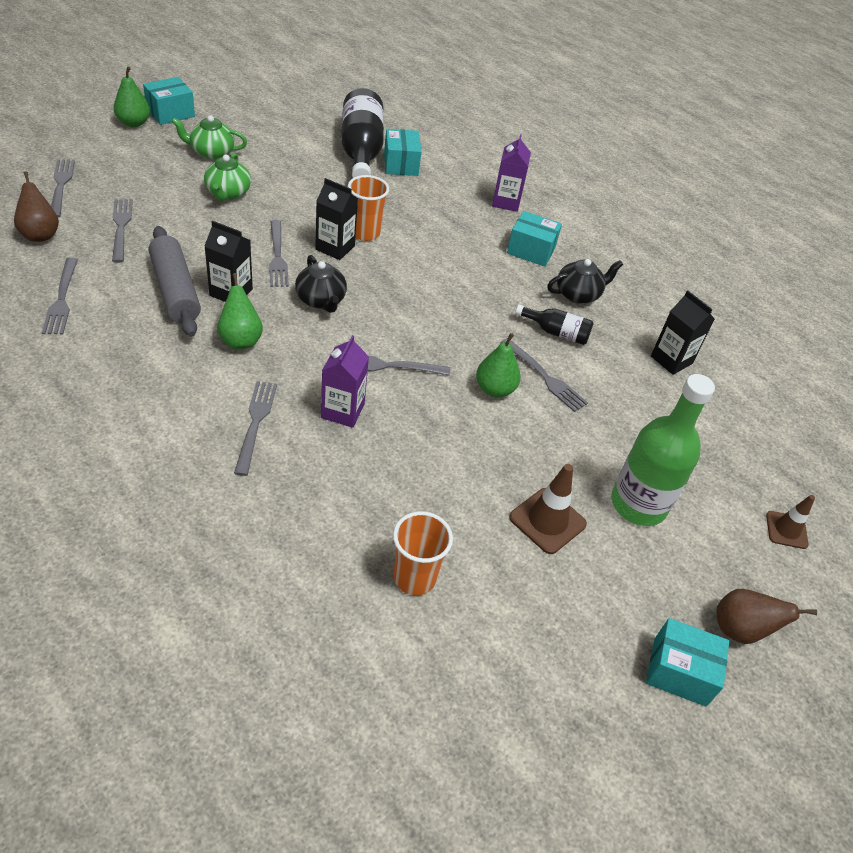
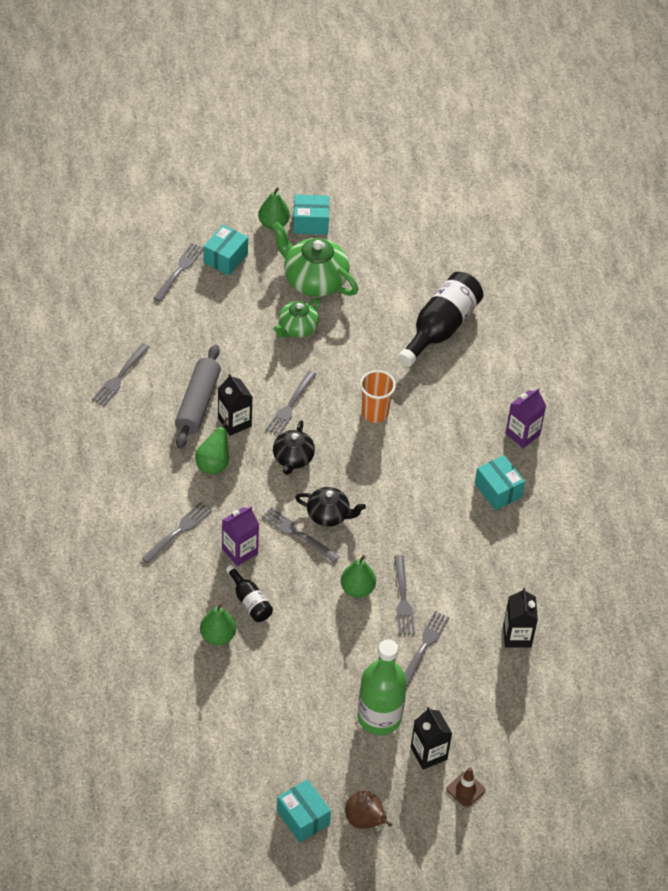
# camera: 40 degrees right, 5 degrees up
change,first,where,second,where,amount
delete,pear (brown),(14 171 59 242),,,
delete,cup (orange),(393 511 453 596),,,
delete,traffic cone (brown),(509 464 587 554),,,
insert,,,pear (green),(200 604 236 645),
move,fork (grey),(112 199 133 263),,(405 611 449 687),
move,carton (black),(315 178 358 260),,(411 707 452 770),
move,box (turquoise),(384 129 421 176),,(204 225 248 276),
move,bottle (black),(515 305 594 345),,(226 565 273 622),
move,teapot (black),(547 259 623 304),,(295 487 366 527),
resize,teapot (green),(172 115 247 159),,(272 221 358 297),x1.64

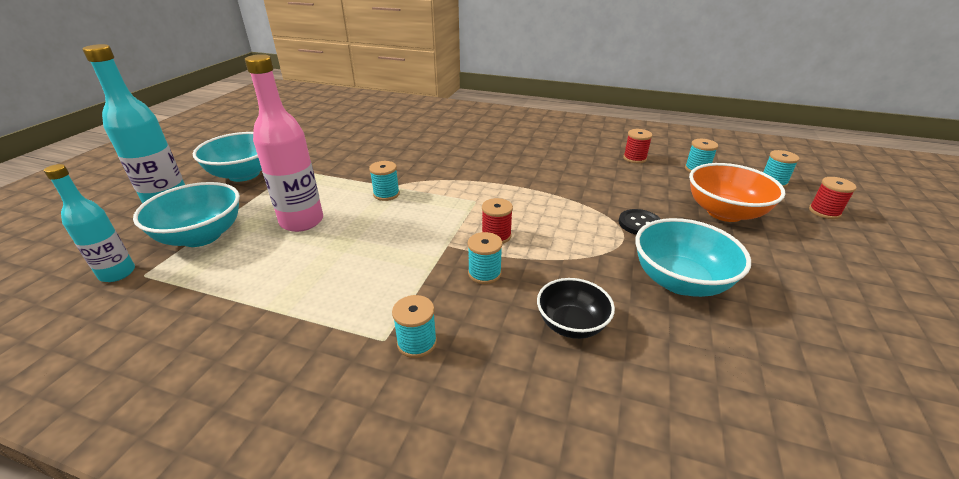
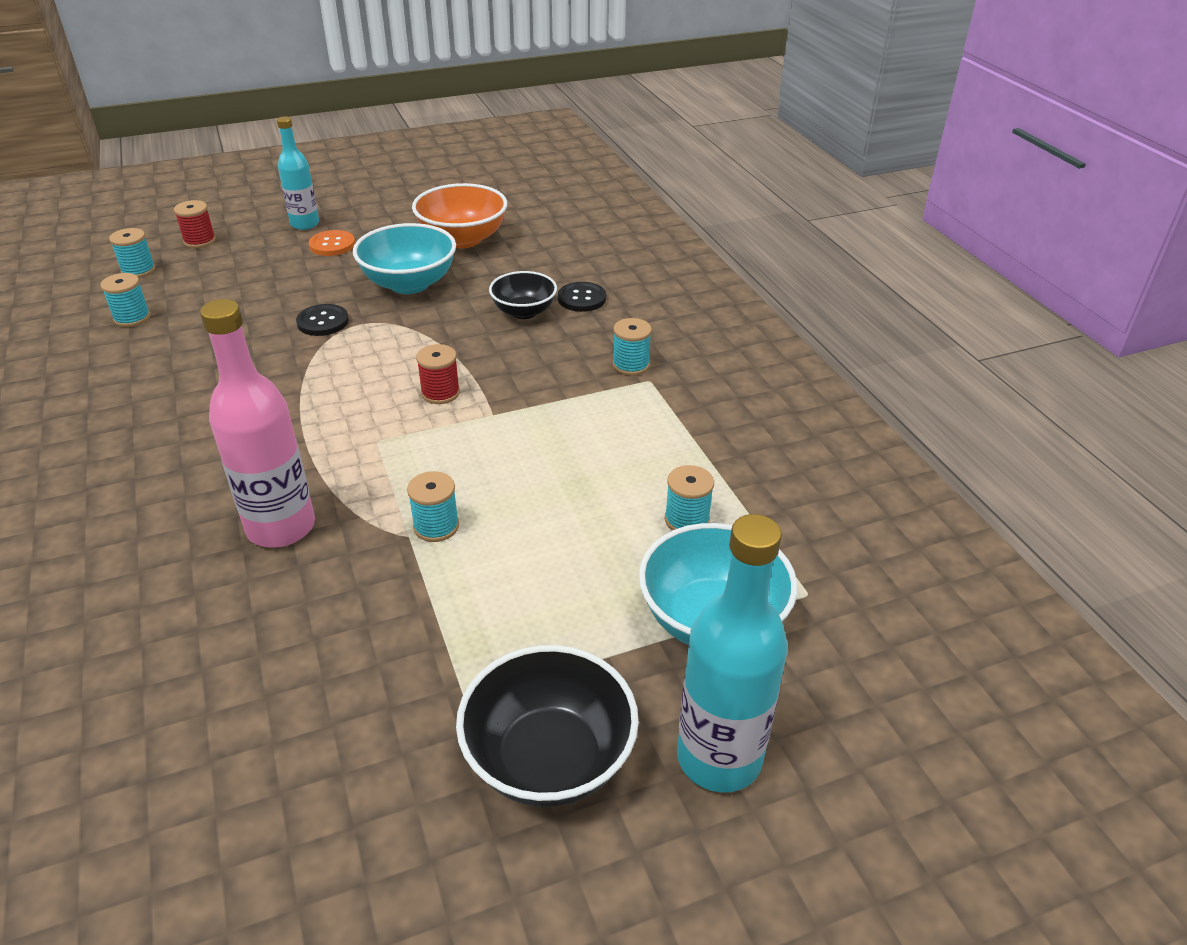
# camera: 130 degrees left, 5 degrees up
change,first,where,second,where,amount
delete,spool (red),(623 129 653 163),,,
insert,,,button (orange),(309 230 355 256),
insert,,,button (black),(558 282 606 312),
move,bottle (turquoise),(44 164 135 282),,(277 116 319 230),
move,bottle (pink),(245 54 323 232),,(200 299 315 548),
move,spool (turquoise),(468 232 502 284),,(664 465 714 531),
move,bowl (orange),(689 163 785 222),,(412 183 507 248),
recolor,bowl (turquoise),(193 132 262 182),bowl (black),(456 645 639 807),

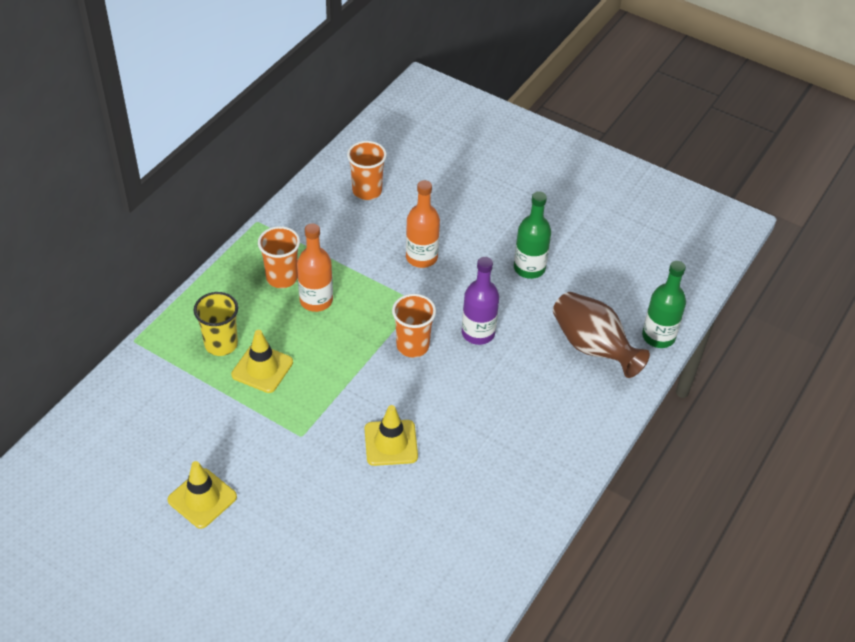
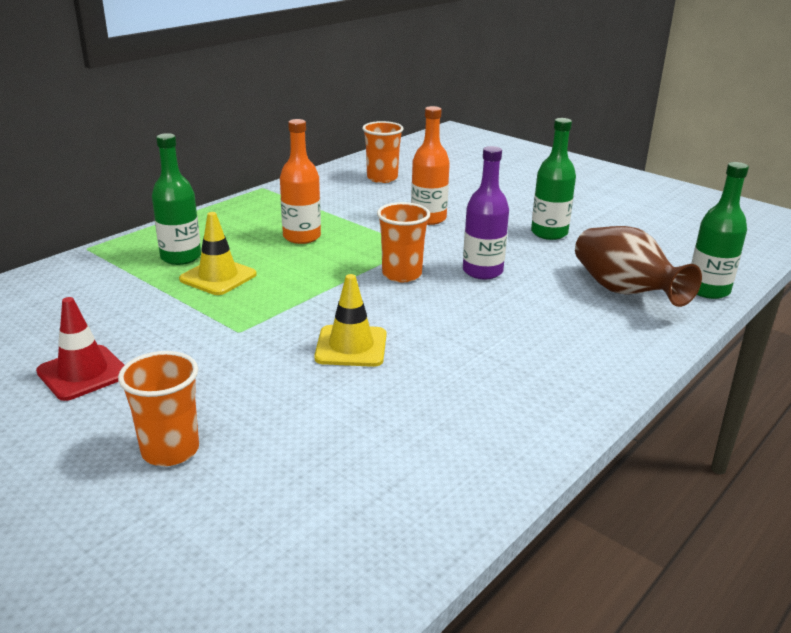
# camera: 10 degrees right, 20 degrees down
change,first,where,second,where,amount
move,cup (orange),(258 226 300 288),,(118 351 199 466),
replace,cup (yellow),(193 292 238 356),bottle (green),(152 133 201 265),
recolor,traffic cone (yellow),(168 461 237 529),traffic cone (red),(36 297 124 401),

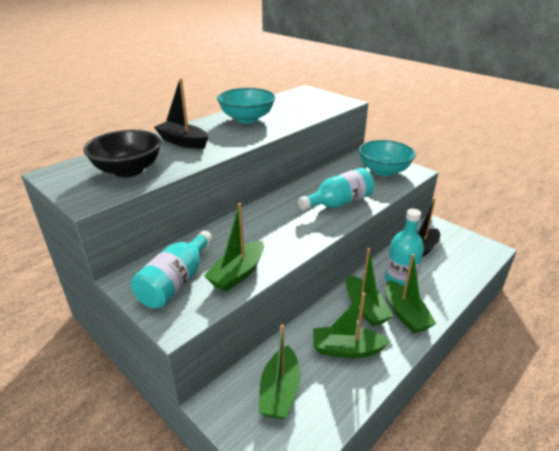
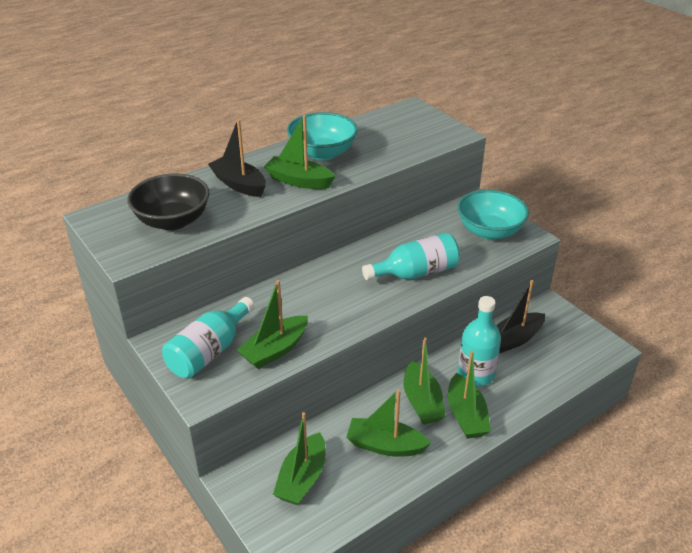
# camera: 10 degrees right, 5 degrees up
change,first,where,second,where,amount
insert,,,boat (green),(264 115 335 189),

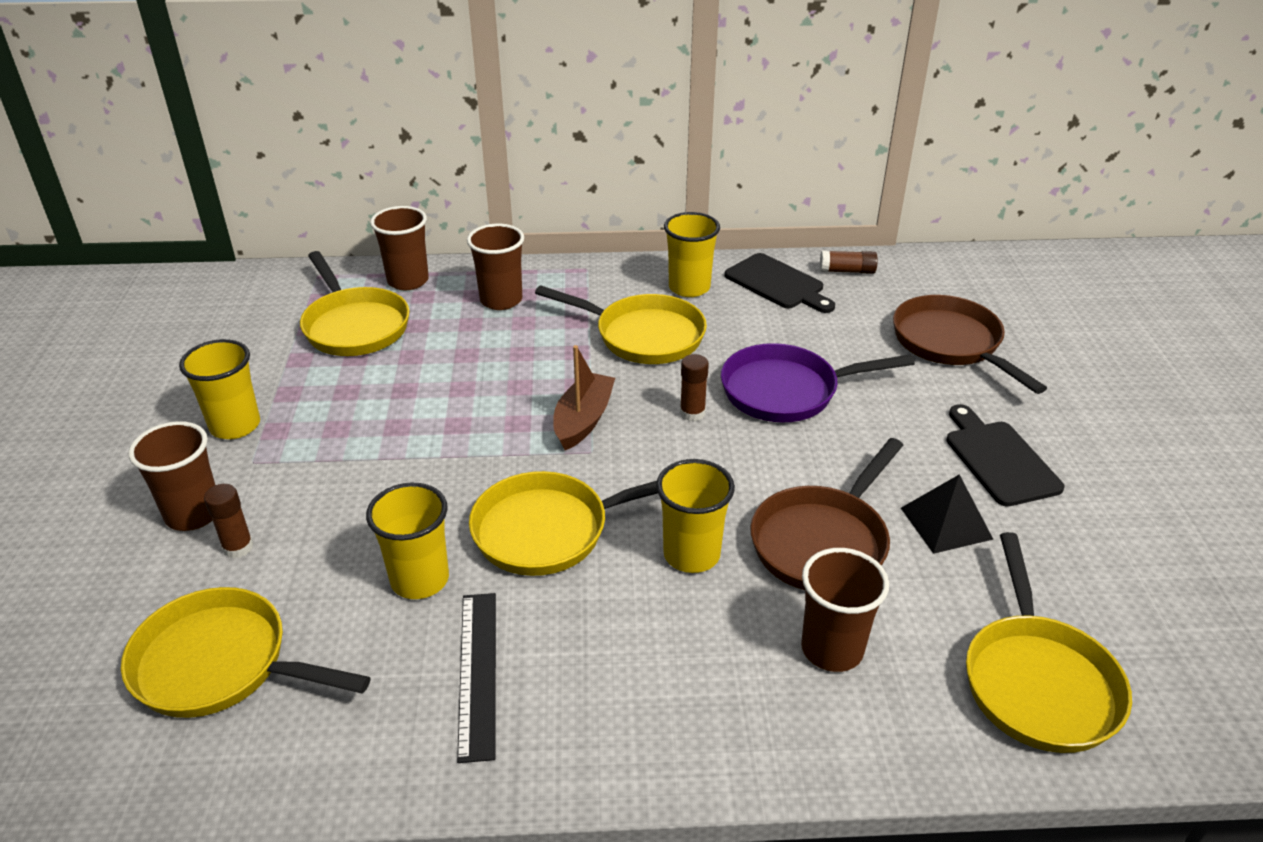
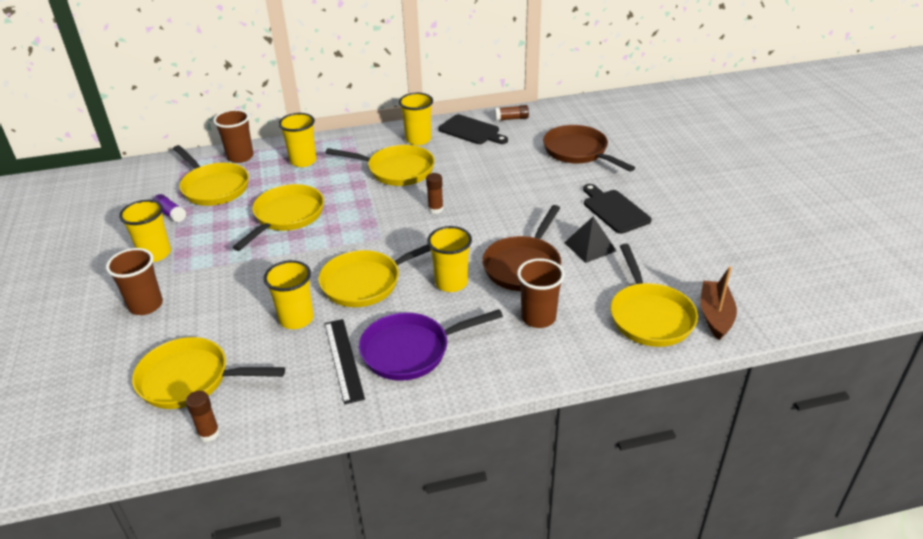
# camera: 10 degrees left, 0 degrees up
change,first,where,second,where,amount
insert,,,glue stick (purple),(153 194 186 222),
insert,,,pan (yellow),(232 184 324 251),
move,glue stick (brown),(204 484 254 558),,(186 391 220 442),
move,boat (brown),(553 345 615 450),,(701 266 737 340),
move,pan (purple),(721 343 915 423),,(359 309 503 381),
recolor,cup (brown),(467 224 524 310),cup (yellow),(279 113 317 167),

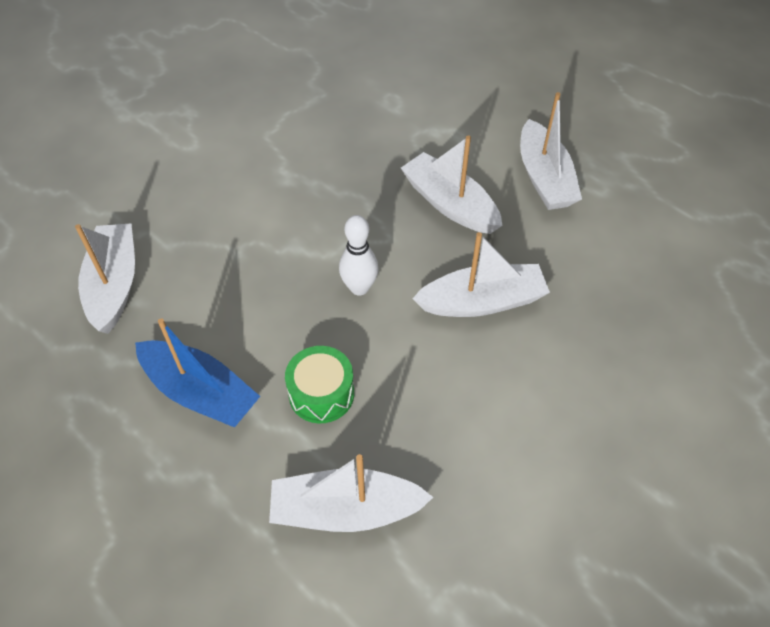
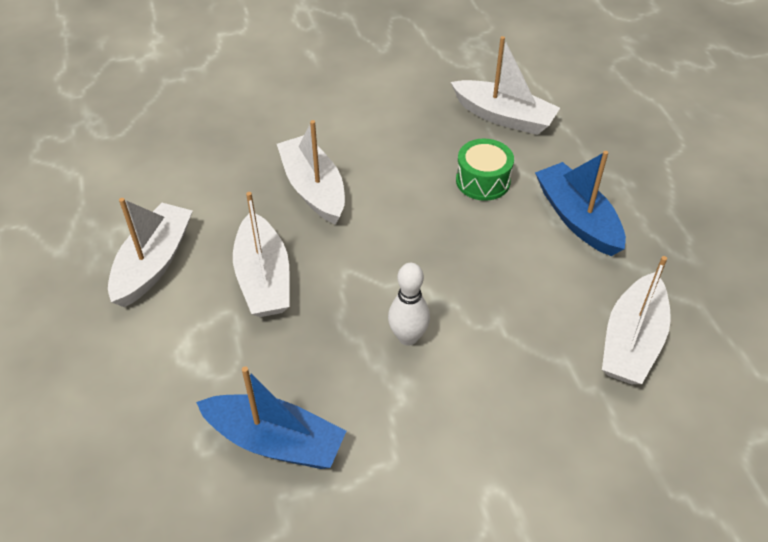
# camera: 150 degrees left, 5 degrees down
change,first,where,second,where,amount
insert,,,boat (blue),(196 367 346 469),
move,bowling pin (white),(339 215 379 296),,(388 263 430 346),
rotate,boat (white),(412 232 550 317),,(277 120 345 225),45 degrees clockwise

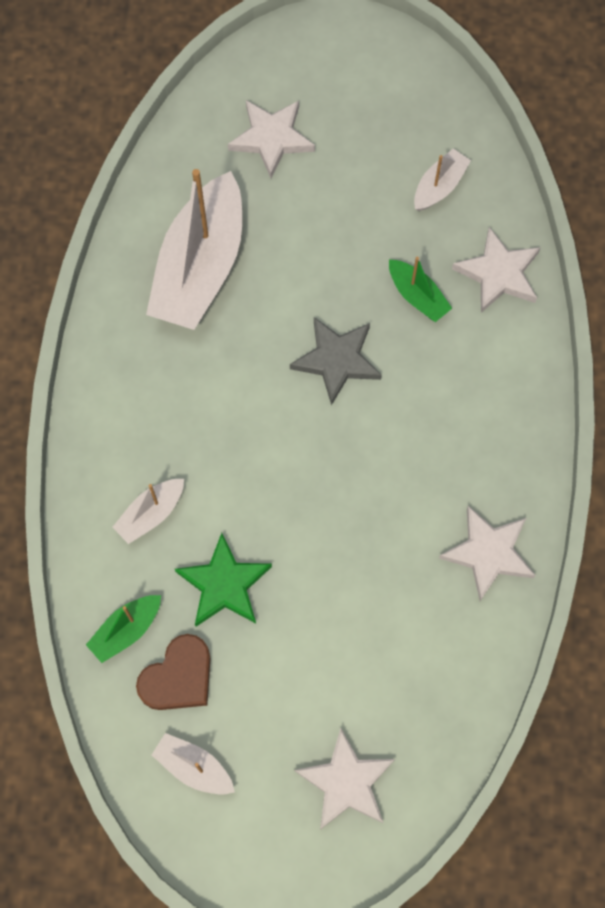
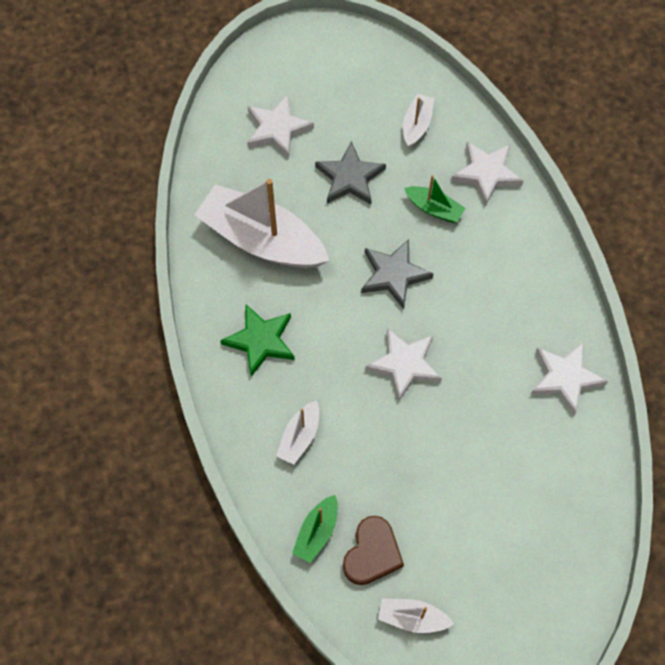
# camera: 20 degrees left, 5 degrees down
change,first,where,second,where,amount
insert,,,star (grey),(315 141 386 205),
move,star (green),(175 533 272 627),,(220 304 295 377),
move,star (white),(294 728 395 830),,(365 328 442 401),
rotate,boat (white),(146 169 242 330),,(195 179 330 268),120 degrees clockwise

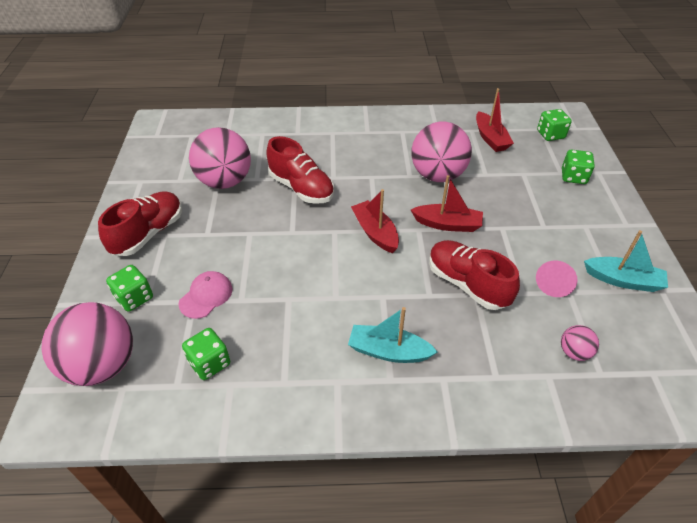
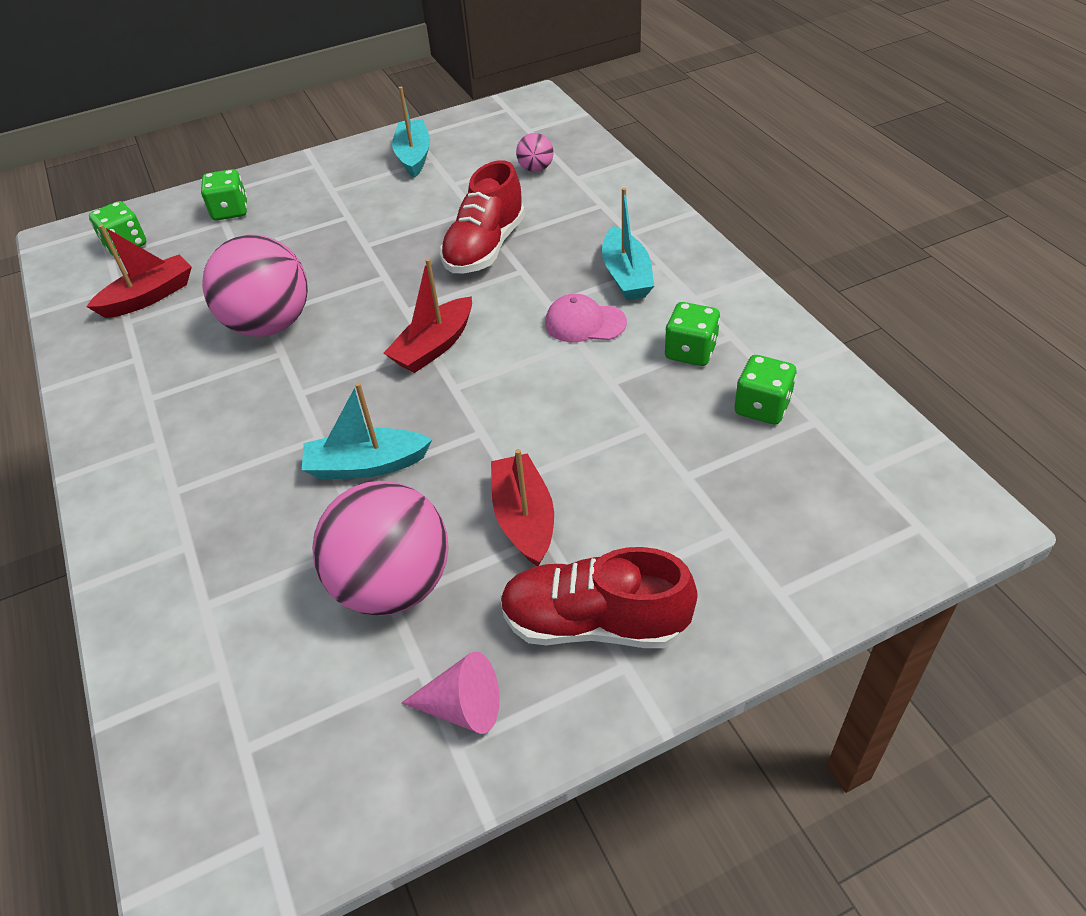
# camera: 110 degrees left, 0 degrees up
change,first,where,second,where,amount
delete,ball (pink),(41 302 133 386),,,
move,dice (green),(106 265 153 312),,(665 302 720 366),
move,cap (pink),(178 271 232 319),,(545 294 627 342),
move,boat (red),(411 175 483 232),,(491 449 554 566),
move,cone (pink),(536 261 578 297),,(401 652 500 734),
replace,shoe (red),(266 136 334 203),boat (turquoise),(302 382 432 479),

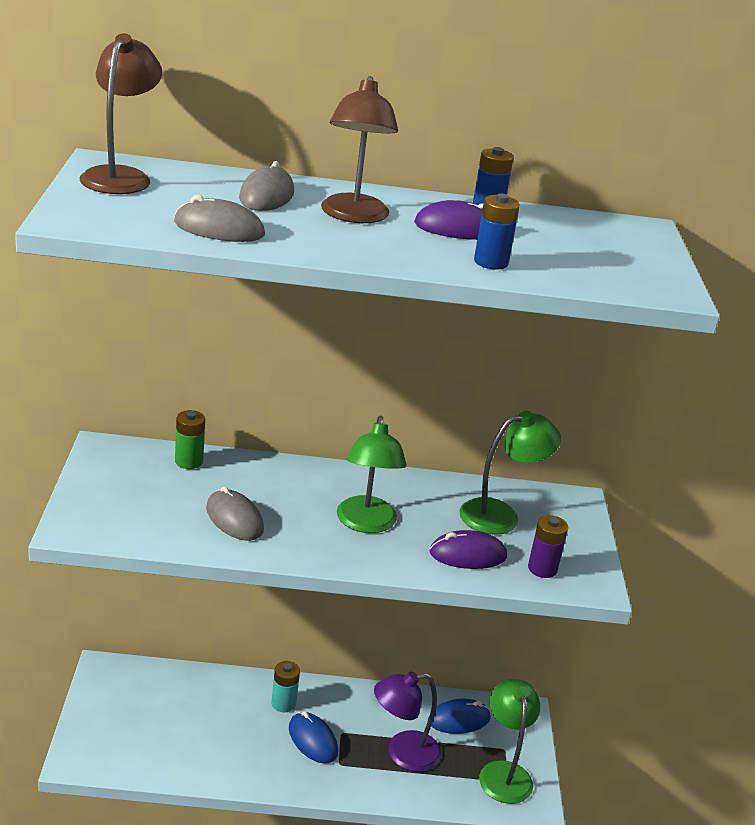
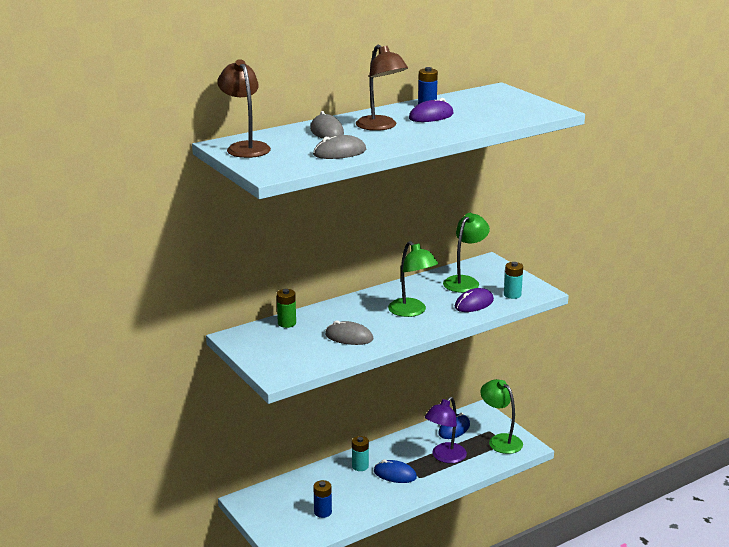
# camera: 30 degrees left, 5 degrees down
change,first,where,second,where,amount
move,battery (blue),(474 194 520 270),,(314 480 332 518),
recolor,battery (purple),(528 515 568 578),battery (turquoise),(504 262 523 299),

